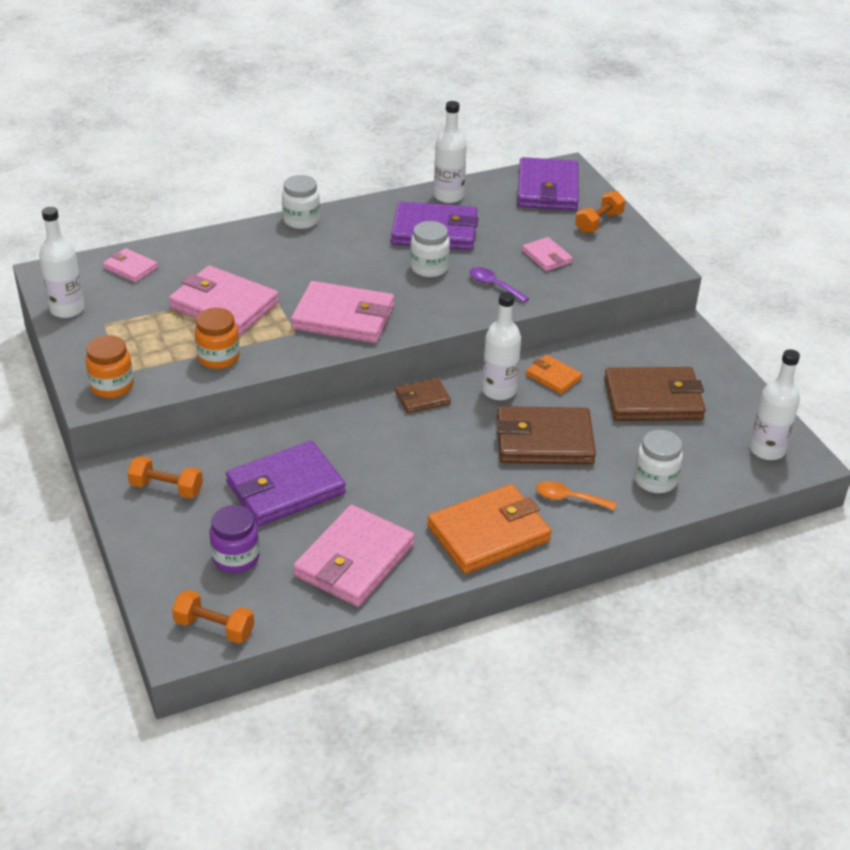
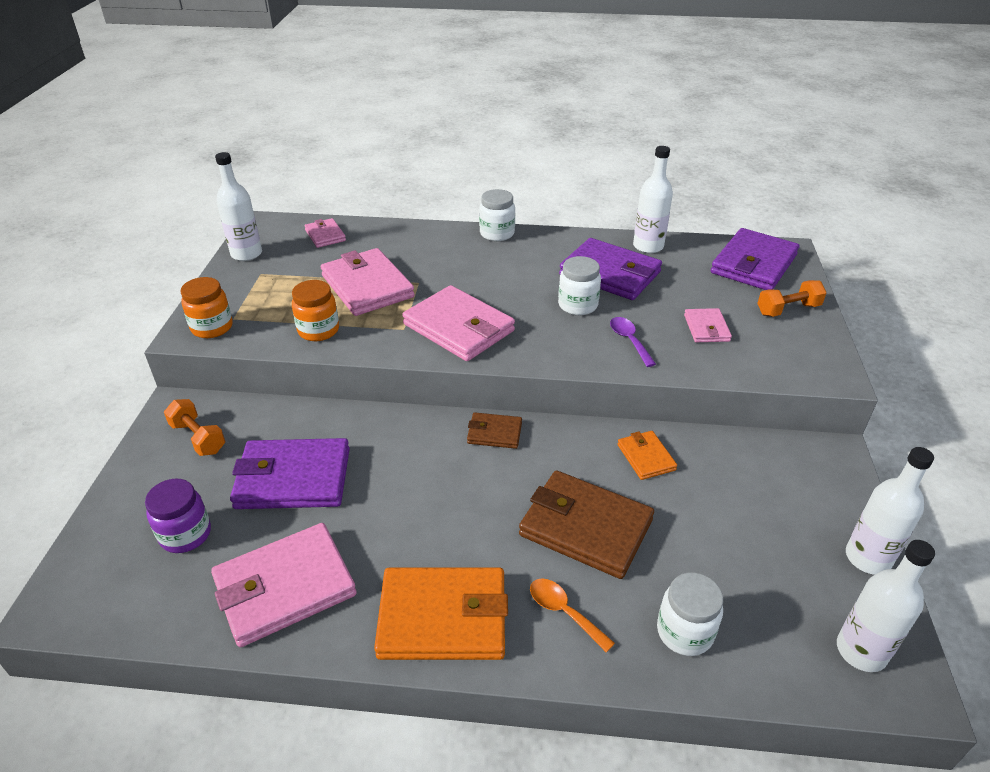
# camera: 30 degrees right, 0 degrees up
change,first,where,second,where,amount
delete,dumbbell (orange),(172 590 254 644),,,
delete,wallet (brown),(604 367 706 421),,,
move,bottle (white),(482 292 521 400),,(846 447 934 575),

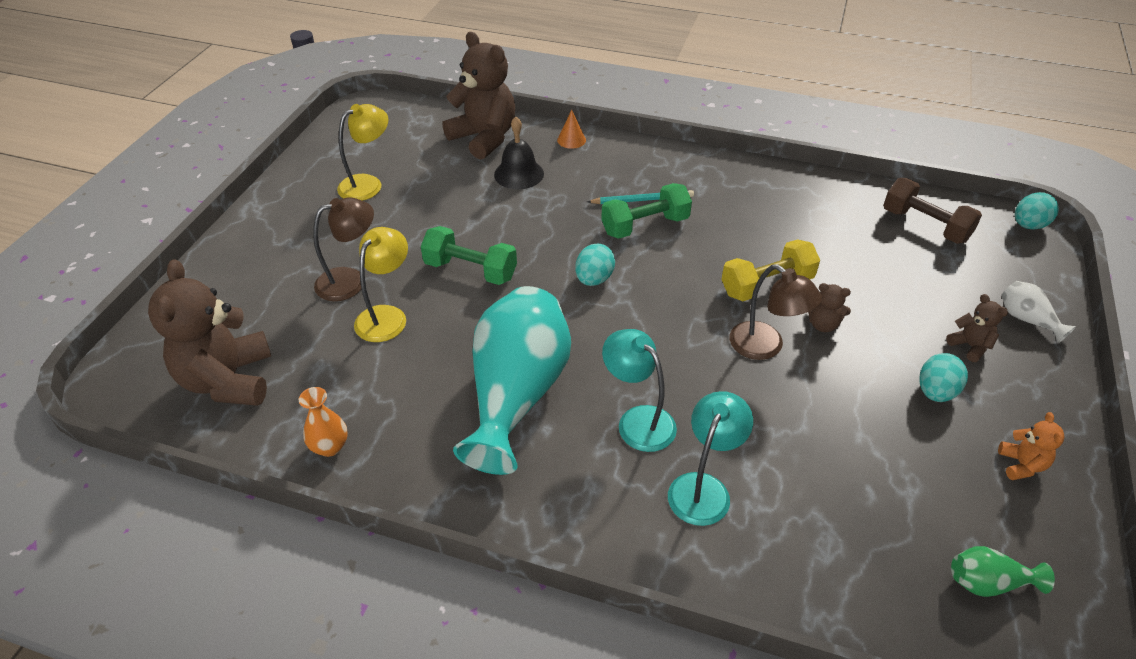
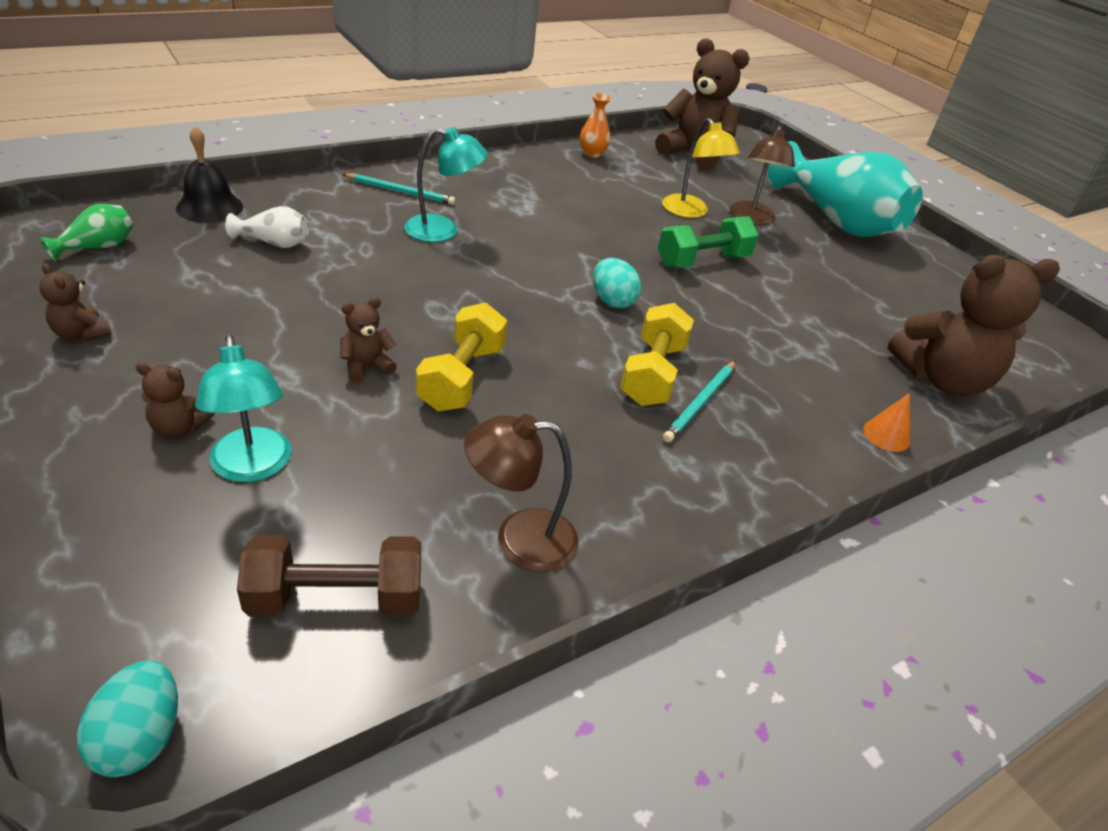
# camera: 125 degrees right, 5 degrees down
change,first,where,second,where,amount
delete,lamp (yellow),(337 104 388 201),,,
delete,egg (turquoise),(919 353 968 402),,,
insert,,,pencil (turquoise),(342 174 456 205),
move,vase (turquoise),(453 286 571 475),,(768 141 923 237),
move,bell (black),(494 117 544 189),,(176 126 243 223),
move,lamp (turquoise),(668 391 753 526),,(195 334 291 482),
move,lamp (brown),(730 264 822 360),,(464 414 579 572),
move,vase (white),(1001 281 1076 344),,(225 206 309 248),
recolor,dumbbell (green),(601 183 692 239),dumbbell (yellow),(620 303 694 406),
recolor,teddy bear (orange),(998 412 1064 480),teddy bear (brown),(39 264 112 341),

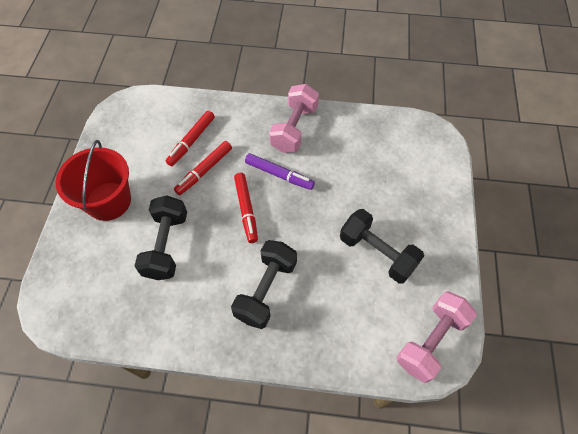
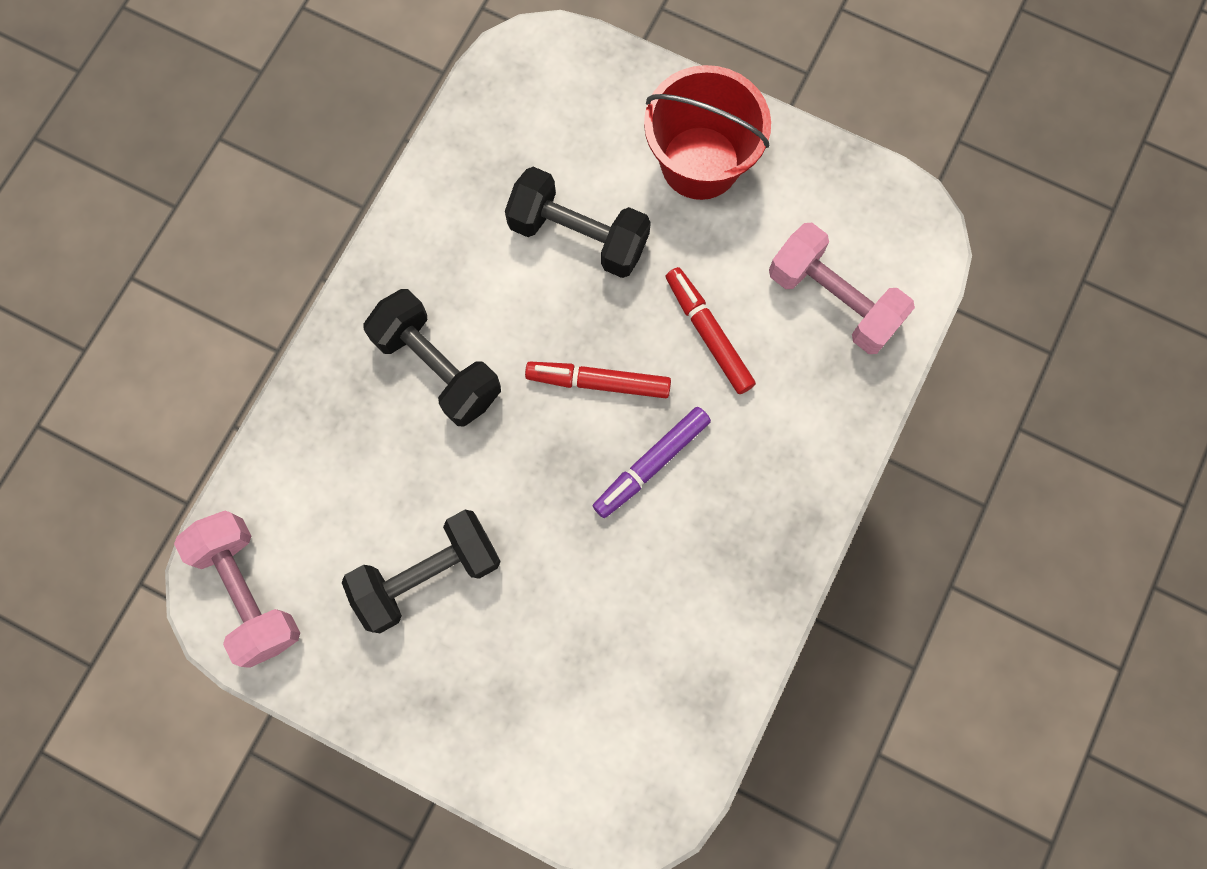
# camera: 110 degrees right, 15 degrees up
change,first,where,second,where,amount
delete,marker (red),(166 110 215 166),,,
move,dumbbell (pink),(269 84 319 153),,(769 223 915 354),

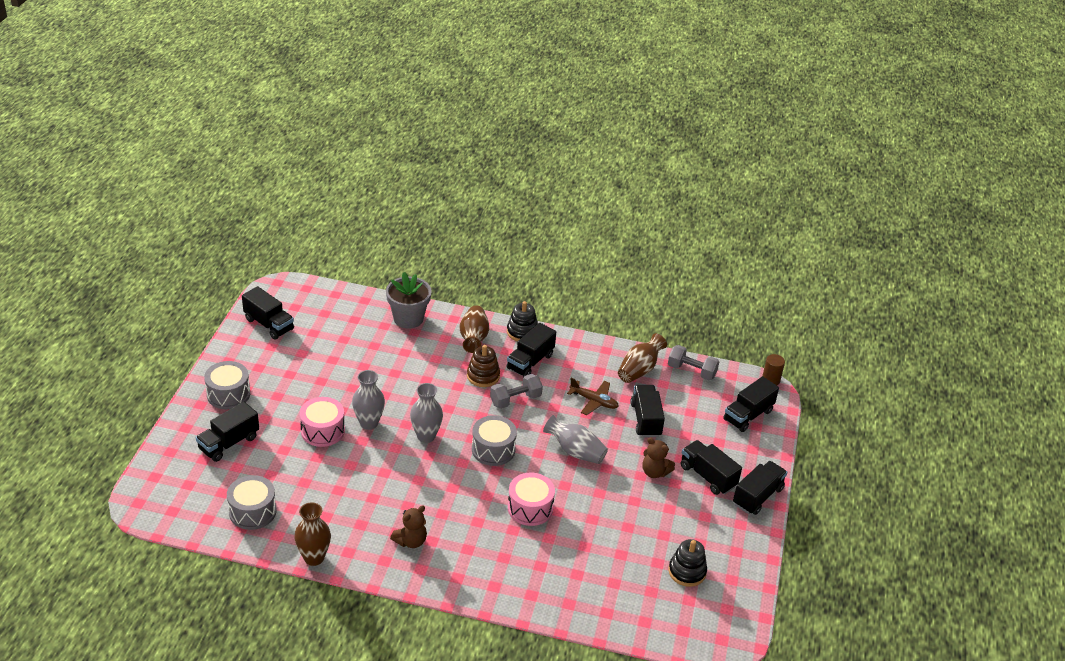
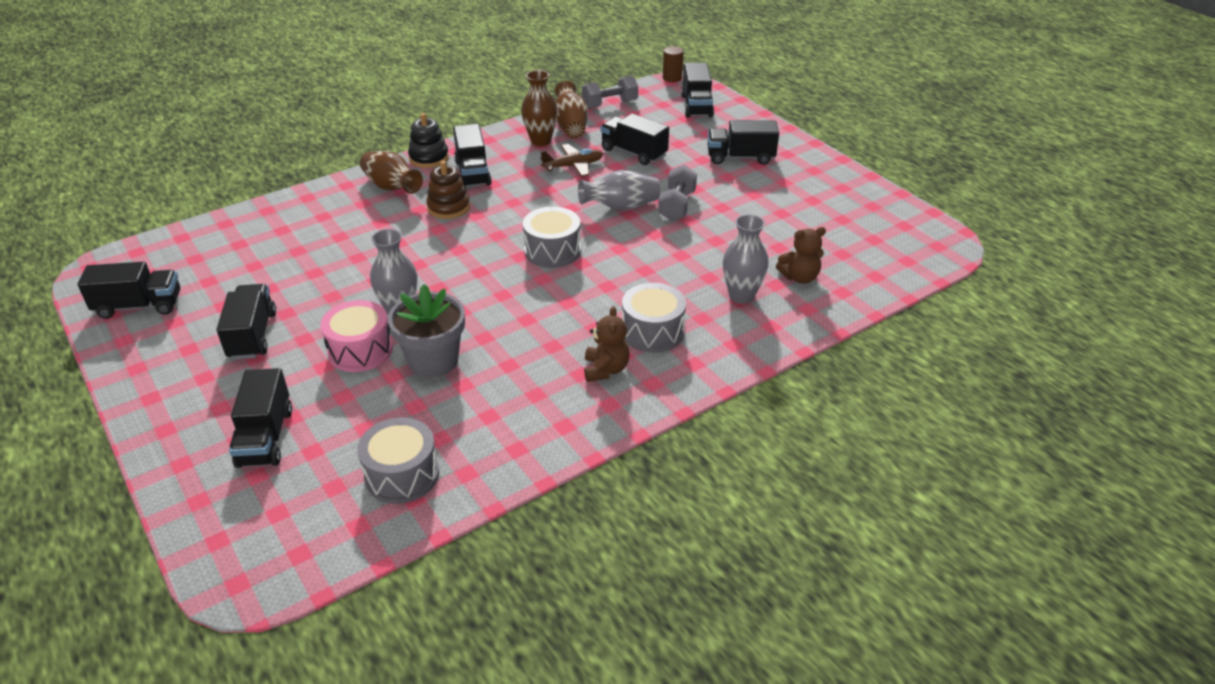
# camera: 45 degrees left, 0 degrees up
change,first,where,second,where,amount
delete,drum (pink),(508 473 555 526),,,
delete,stacking toy (black),(668 539 707 587),,,
move,drum (grey),(204 361 250 409),,(622 283 686 353),
move,vase (brown),(294 502 331 566),,(521 70 558 146),
move,flower pot (grey),(386 272 432 329),,(388 284 465 378),
move,vase (grey),(410 383 443 443),,(723 214 769 304),
move,dumbbell (grey),(490 374 543 409),,(658 165 697 221),
move,teddy bear (brown),(643 437 675 478),,(776 227 826 284),
move,truck (black),(733 461 787 515),,(217 284 276 360),

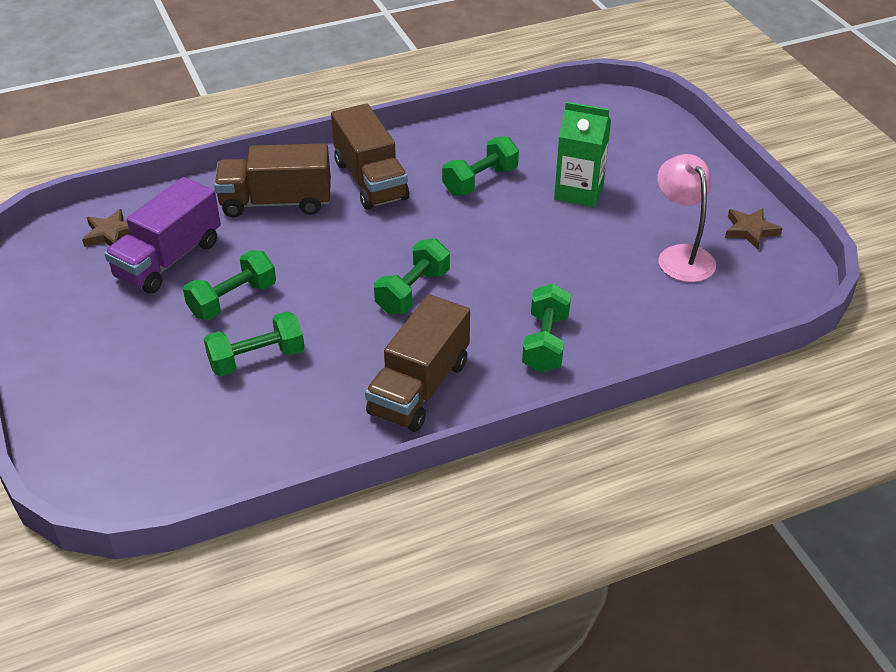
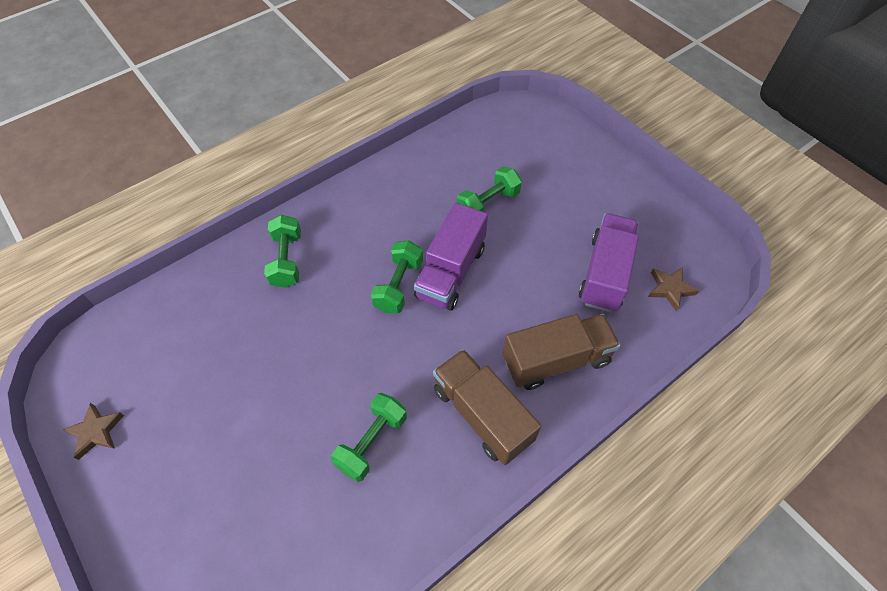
# camera: 165 degrees right, 15 degrees up
change,first,where,second,where,amount
delete,dumbbell (green),(183 250 276 320),,,
delete,truck (brown),(365 294 470 432),,,
delete,carton (green),(554 102 611 207),,,
delete,lamp (pink),(657 154 716 282),,,
insert,,,truck (purple),(414 202 488 310),

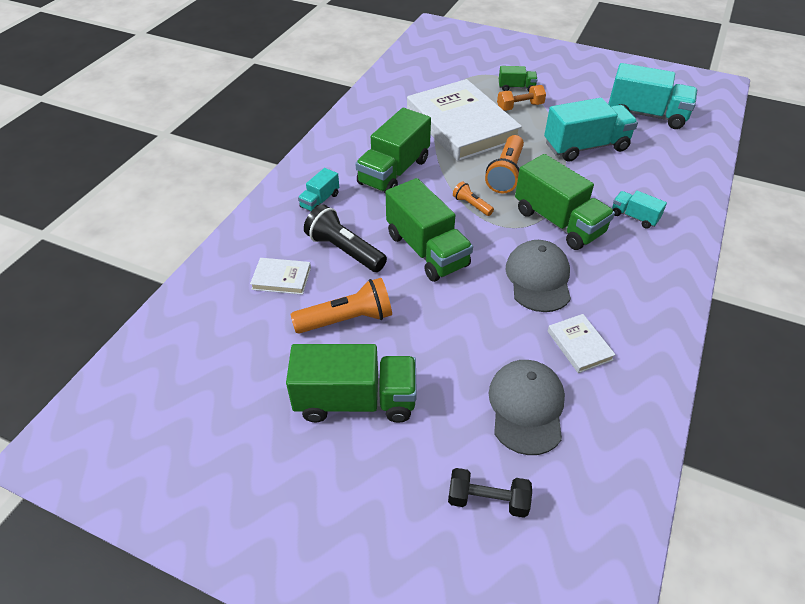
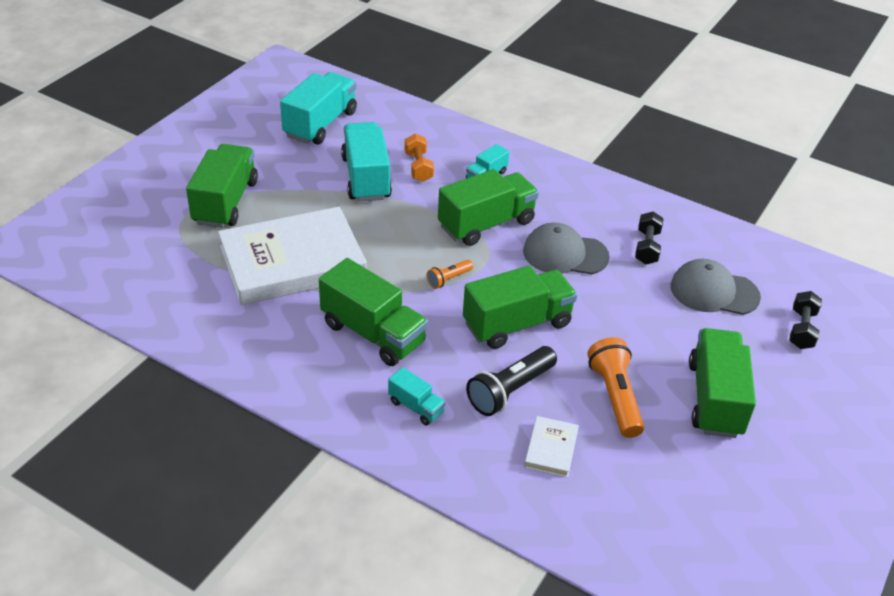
# camera: 85 degrees left, 5 degrees down
change,first,where,second,where,amount
delete,flashlight (orange),(485 135 524 194),,,
move,dumbbell (orange),(497 85 546 111),,(405 133 434 182),
replace,book (white),(548 314 616 373),dumbbell (black),(635 211 664 264),
resize,truck (green),(499 66 538 91),,(186 144 258 228),x2.01

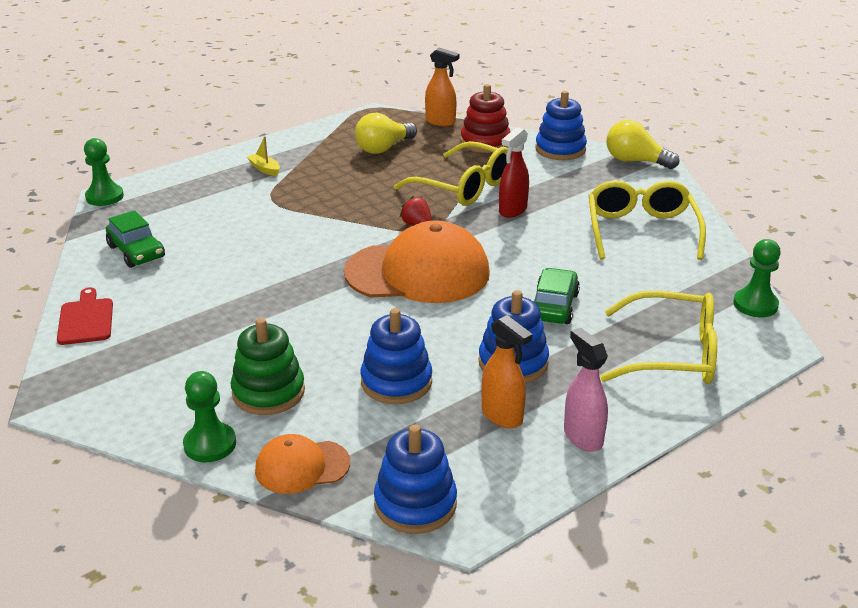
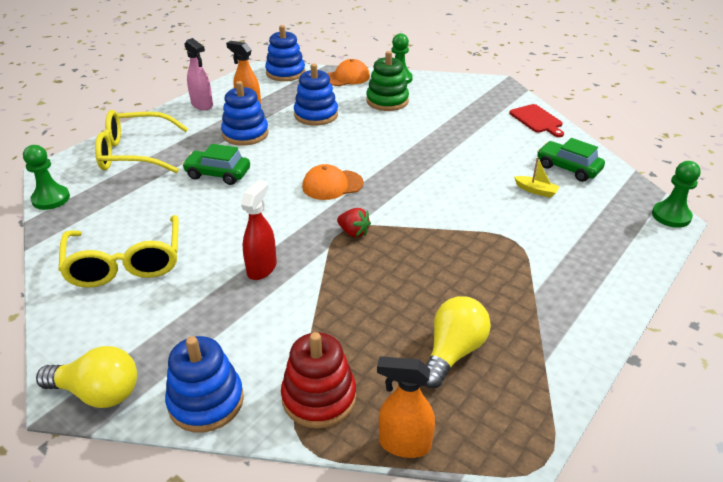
# camera: 165 degrees right, 5 degrees up
change,first,where,second,where,amount
delete,glasses (yellow),(394 141 508 206),,,
move,boat (yellow),(247 136 280 176),,(514 157 560 198),
rotate,car (green),(533 268 580 324),,(182 144 250 185),105 degrees clockwise
resize,cap (orange),(344 220 490 303),,(302 164 364 200),x0.51

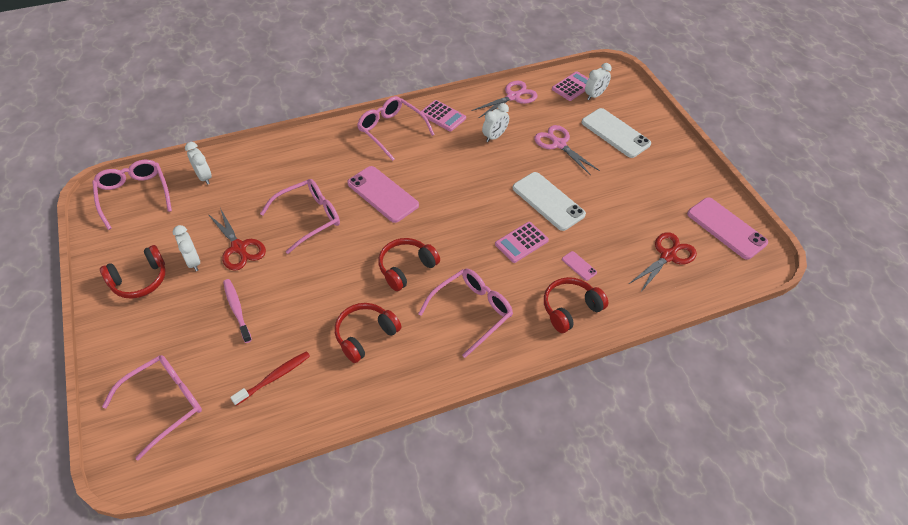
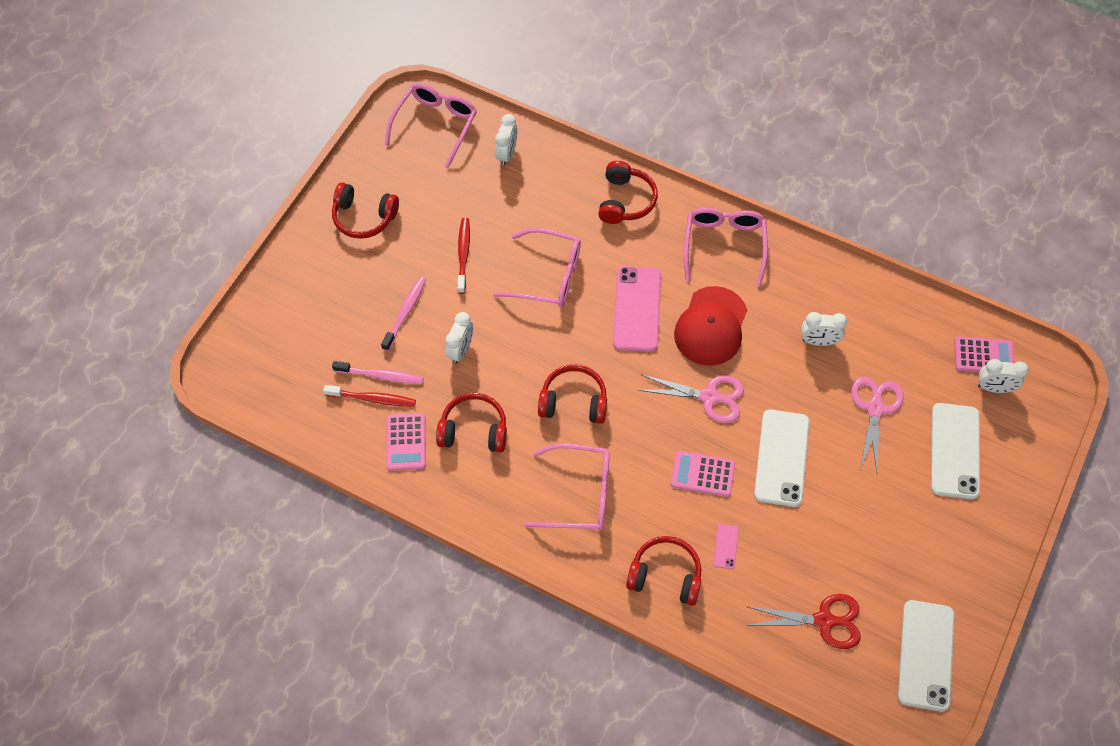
# camera: 50 degrees right, 10 degrees up
change,first,where,second,where,amount
delete,glasses (pink),(102 355 202 460),,,
insert,,,toothbrush (pink),(332 361 424 384),
insert,,,headphones (red),(598 161 658 224),
insert,,,cap (red),(674 286 747 366),
move,clock (white),(173 225 200 271),,(445 312 473 364),
move,calculator (pink),(421 100 466 131),,(386 413 426 471),
move,scissors (pink),(472 81 538 118),,(638 375 744 423),
replace,scissors (red),(208 208 266 271),toothbrush (red),(457 218 470 294),
recolor,phone (pink),(687 197 768 260),phone (white),(898 600 955 712),

